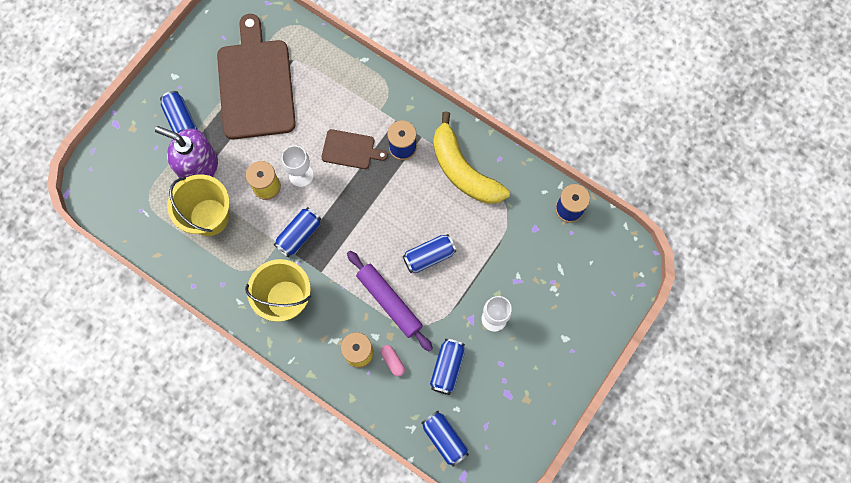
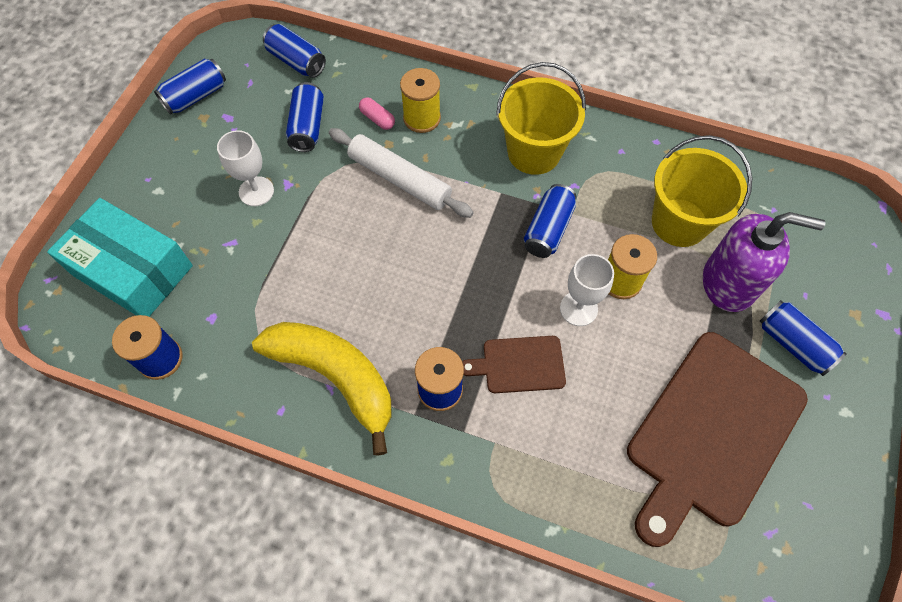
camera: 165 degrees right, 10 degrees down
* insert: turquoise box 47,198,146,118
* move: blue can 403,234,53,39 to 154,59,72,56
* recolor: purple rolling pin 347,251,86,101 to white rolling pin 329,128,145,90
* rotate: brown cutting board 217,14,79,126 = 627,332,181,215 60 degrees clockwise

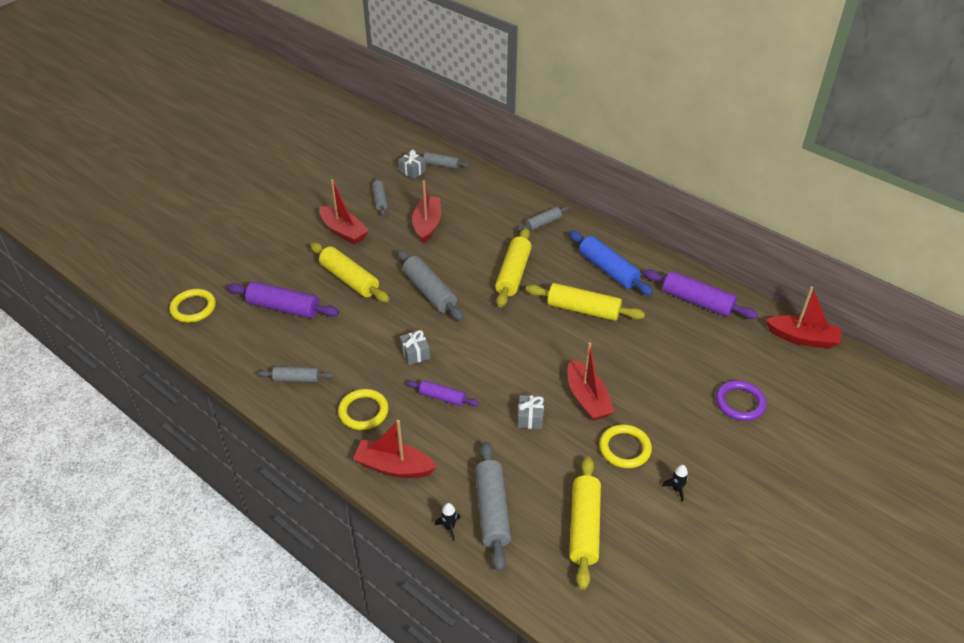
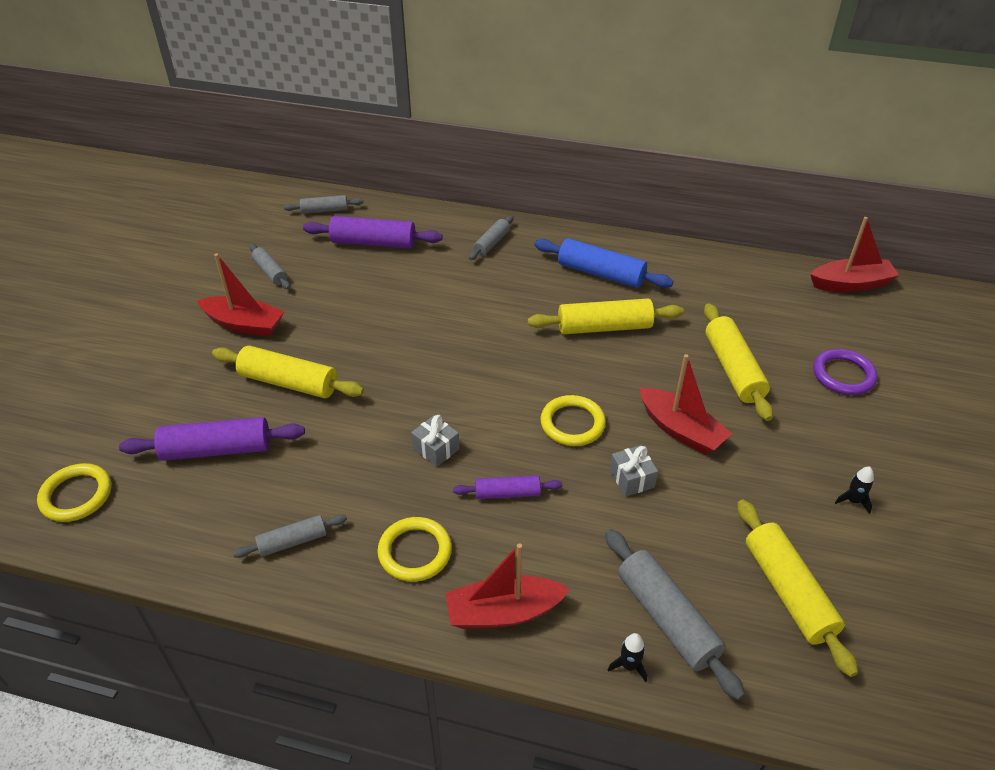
camera: 25 degrees left, 0 degrees up
* delete: grey rolling pin 397,250,67,71
* delete: grey gift 398,150,28,29
* delete: red boat 412,180,29,64
* move: yellow rolling pin 495,228,37,79 to 704,303,69,118
* move: yellow ring 599,424,53,44 to 540,395,66,51
* move: purple rolling pin 643,270,115,49 to 303,216,140,33

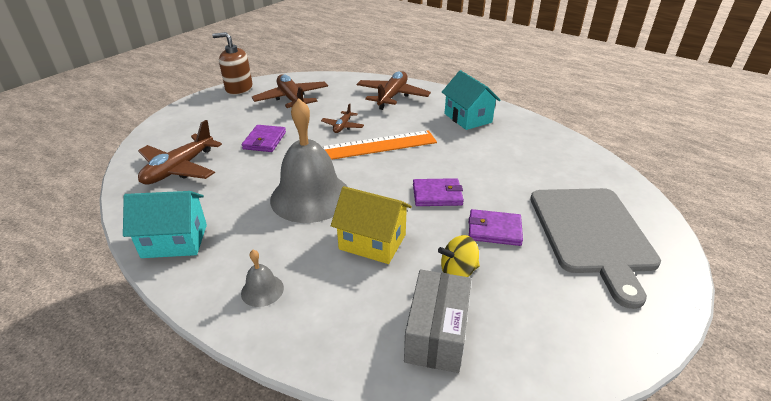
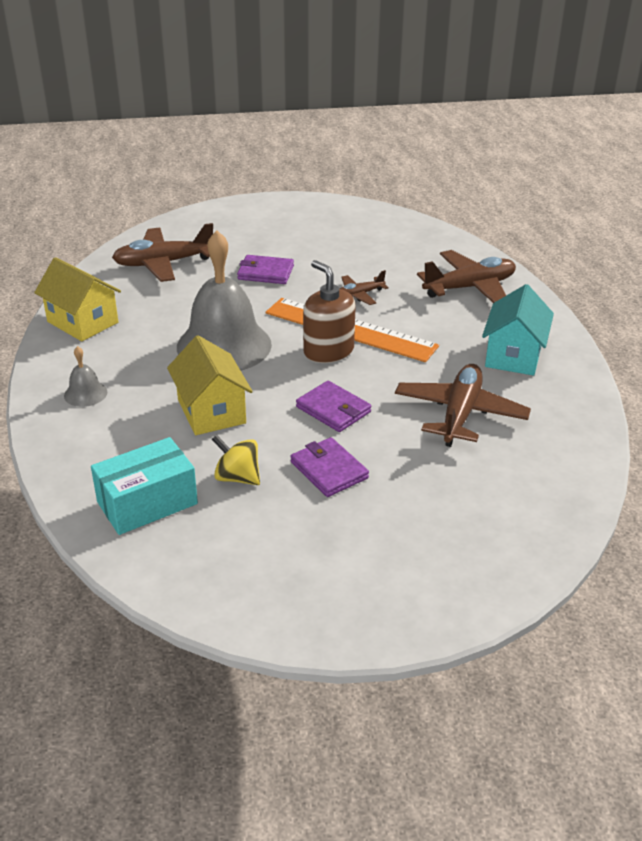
camera: 45 degrees right, 0 degrees up
* delete: grey cutting board 530,188,131,121
* move: brown soap dispenser 212,32,40,63 to 303,260,53,103
* move: brown plane 252,75,76,33 to 395,364,136,83
* recolor: turquoise house 123,191,84,67 to yellow house 34,257,87,84
* recolor: grey box 404,270,67,103 to turquoise box 91,437,107,98
* rotate: purple wallet 242,125,44,27 = 237,255,57,29 45 degrees clockwise

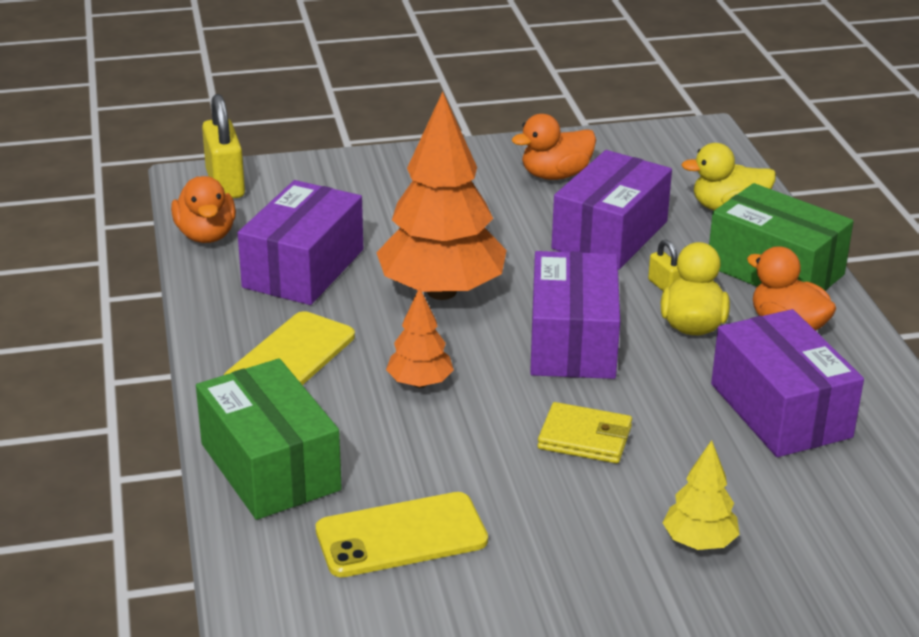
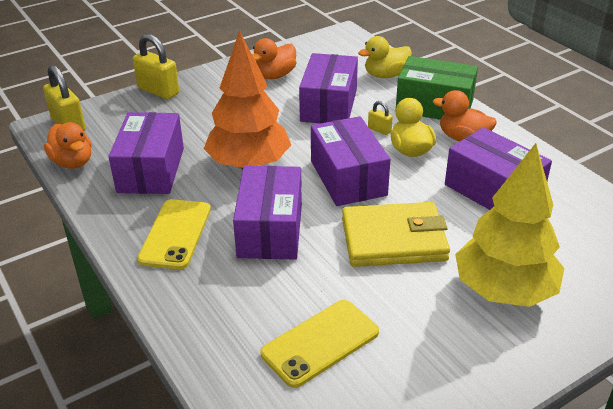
camera: 20 degrees left, 5 degrees up
* delete: green box 196,358,146,162
* insert: yellow padlock 133,34,46,65
* replace: orange tree 386,287,68,101 to purple box 233,166,69,94
* resize: yellow wallet 538,402,94,62 = 342,202,108,65 x1.76
* resize: yellow tree 663,440,77,110 = 455,143,109,164 x2.09

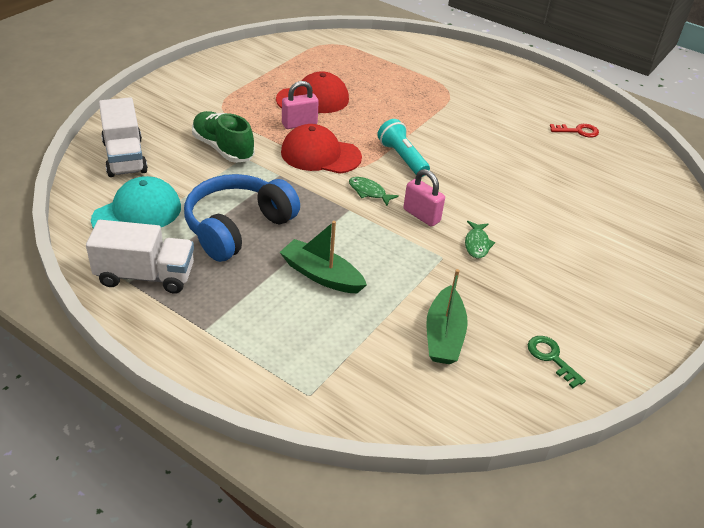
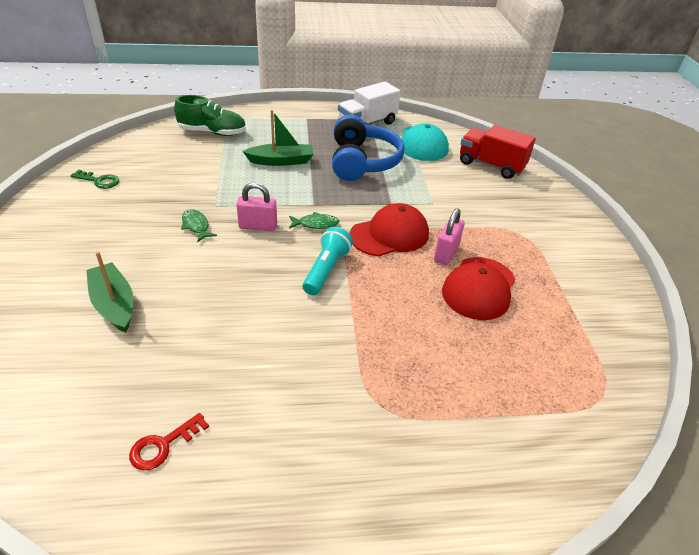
camera: 140 degrees right, 0 degrees up
* move: green shoe 192,111,63,52 to 174,95,72,41
* move: green boat 426,269,42,95 to 86,252,47,81
* recolor: white truck 99,97,49,80 to red truck 460,125,76,54
* rotate: turquoise flashlight 377,119,53,58 = 302,227,51,68 90 degrees counterclockwise

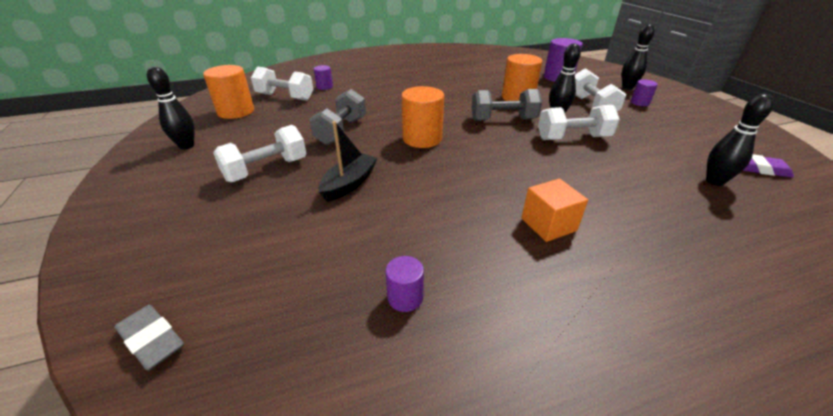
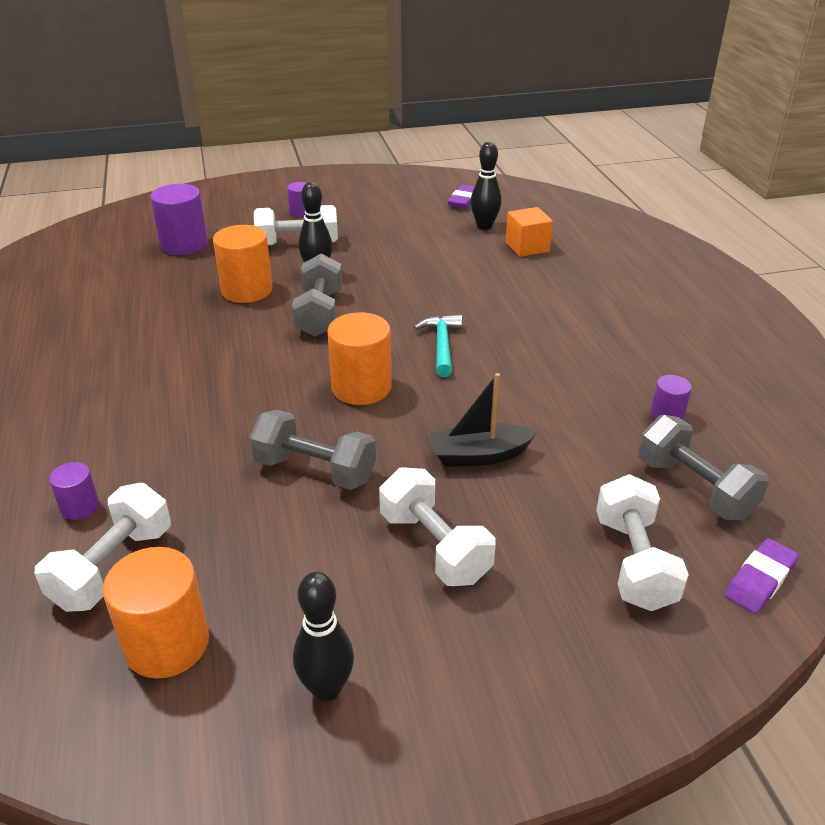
camera: 85 degrees left, 0 degrees up
* delete: black bowling pin 622,24,33,66
* insert: turquoise hammer 414,315,48,62
* insert: grey dumbbell 638,415,131,105
* move: orange cube 521,179,67,63 to 505,207,48,50
* move: white dumbbell 538,105,82,35 to 596,474,93,137
* recolor: grey eraser 114,305,70,65 to purple eraser 724,538,75,76
* rotate: black boat 318,121,59,81 = 430,373,107,94 45 degrees counterclockwise

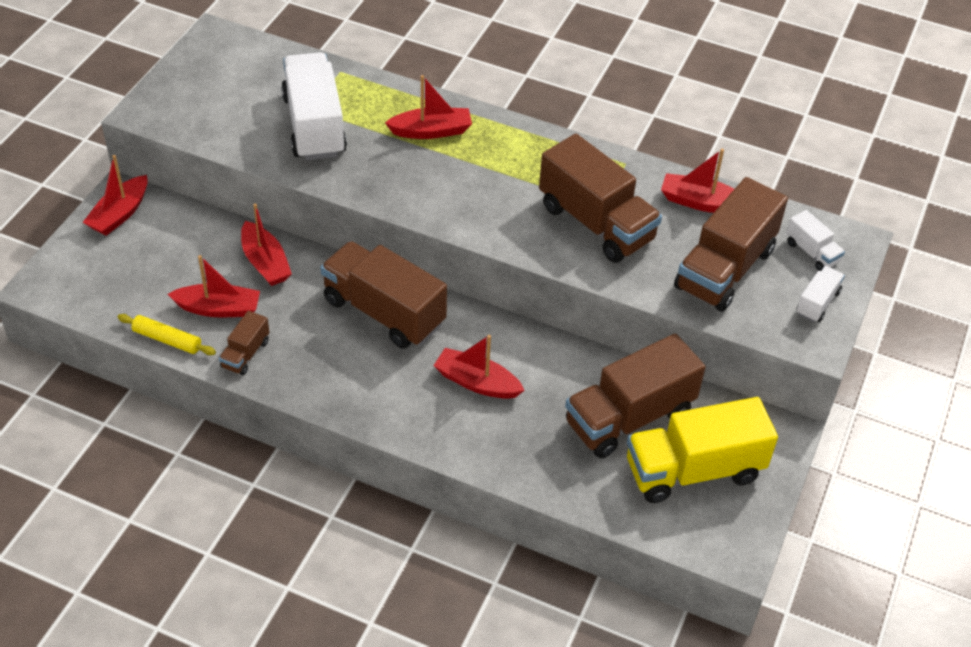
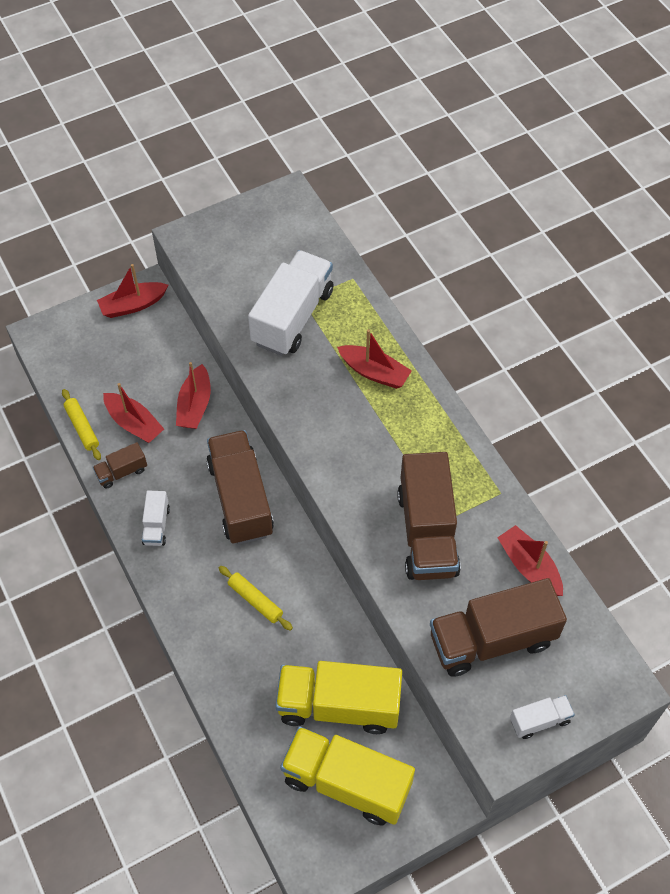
camera: 40 degrees right, 10 degrees up
* move: white truck 786,210,59,61 to 142,490,28,56
* replace: red boat 433,335,92,64 to yellow rolling pin 219,566,74,65
* recolor: brown truck 565,334,141,124 to yellow truck 275,661,127,73

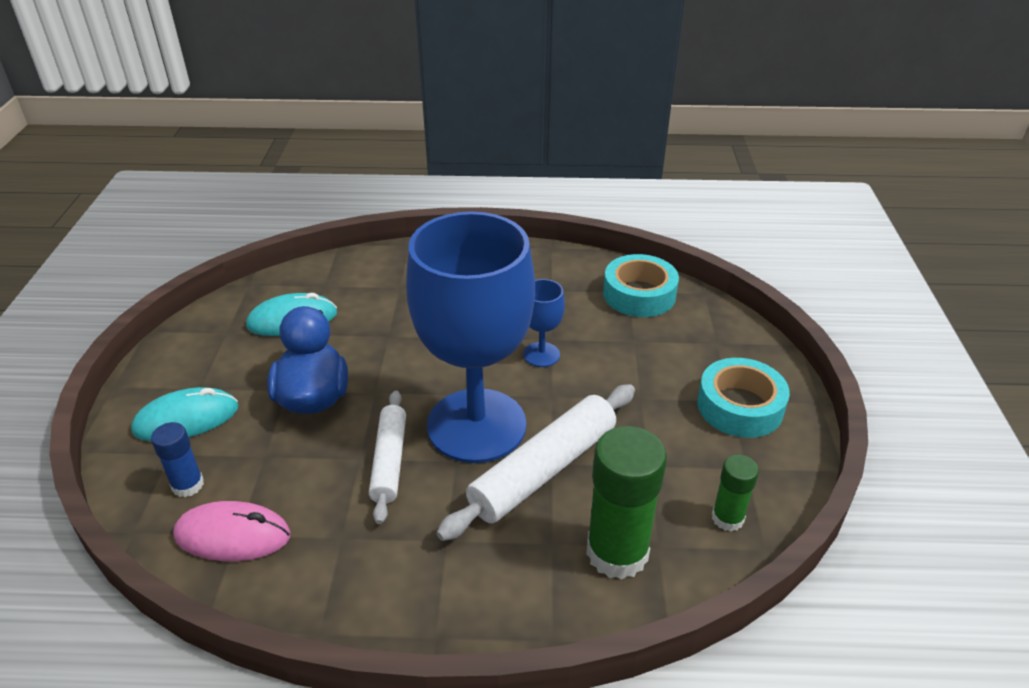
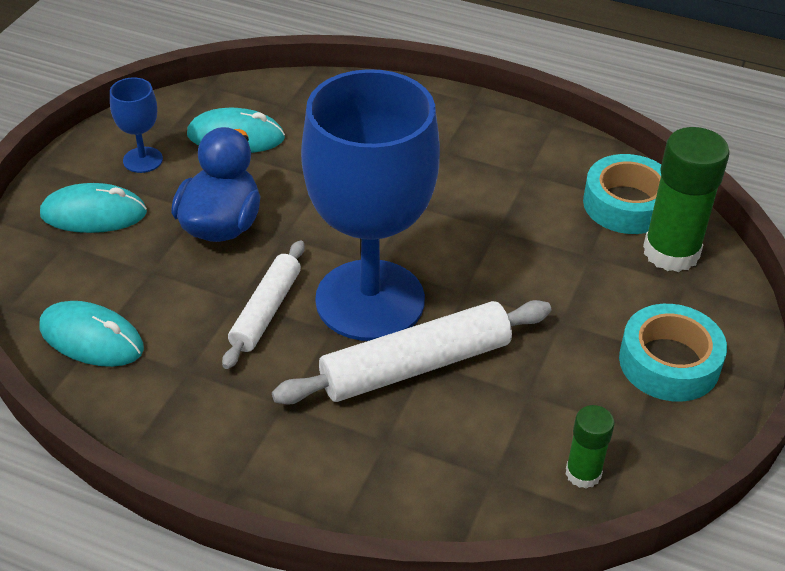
camera: 20 degrees right, 5 degrees up
* delete: blue glue stick 151,422,53,75
* move: blue goblet 523,279,42,88 to 110,77,53,96
* move: green glue stick 586,426,81,153 to 643,127,87,145
* recolor: pink mouse 173,501,117,60 to turquoise mouse 40,301,104,66

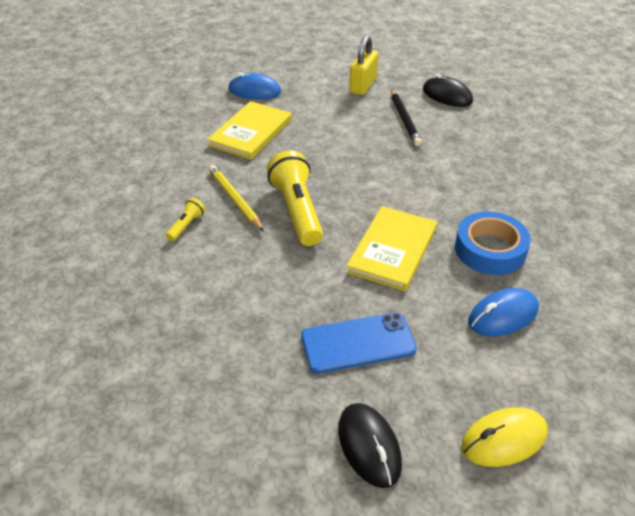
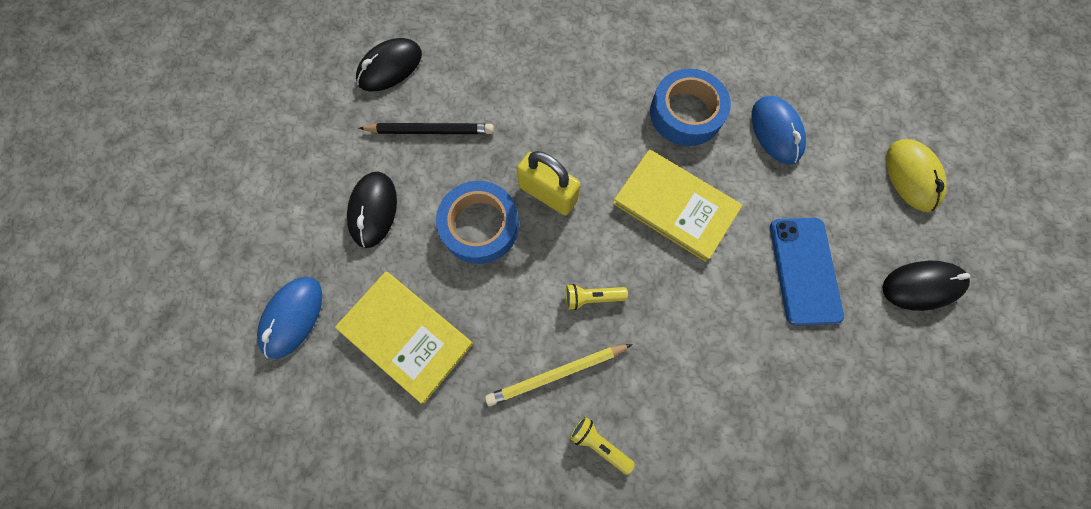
camera: 80 degrees left, 30 degrees up
* insert: black mouse 347,171,50,77
* insert: blue tape 436,181,83,83
* move: yellow padlock 349,35,29,60 to 516,151,65,64
* resize: yellow flashlight 267,151,56,95 = 566,284,62,26 x0.46

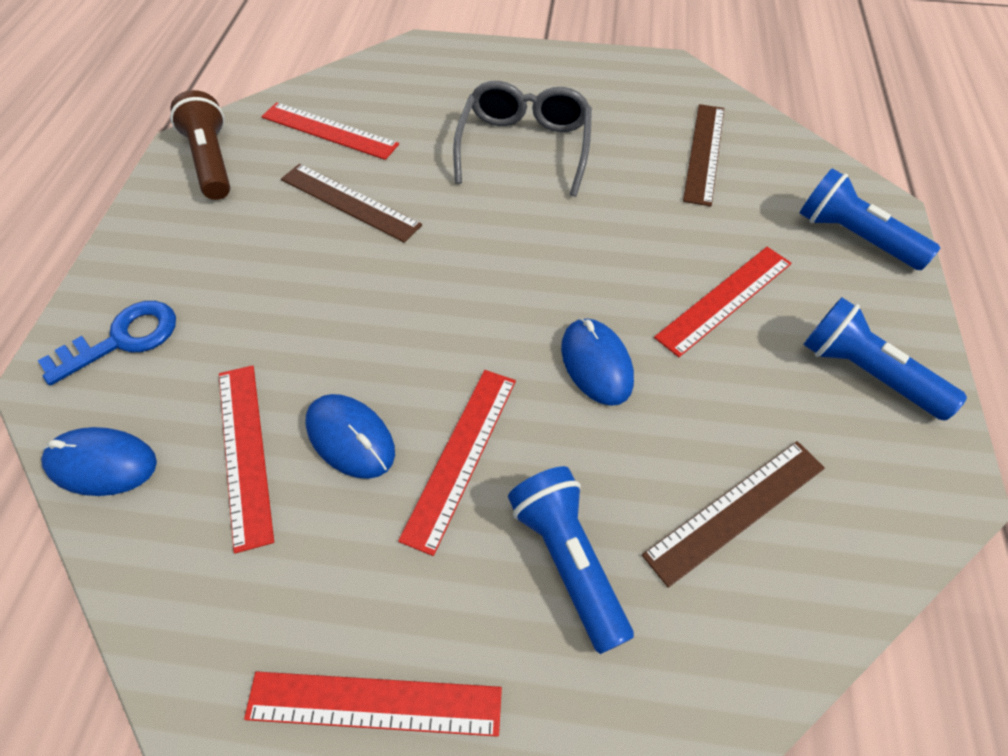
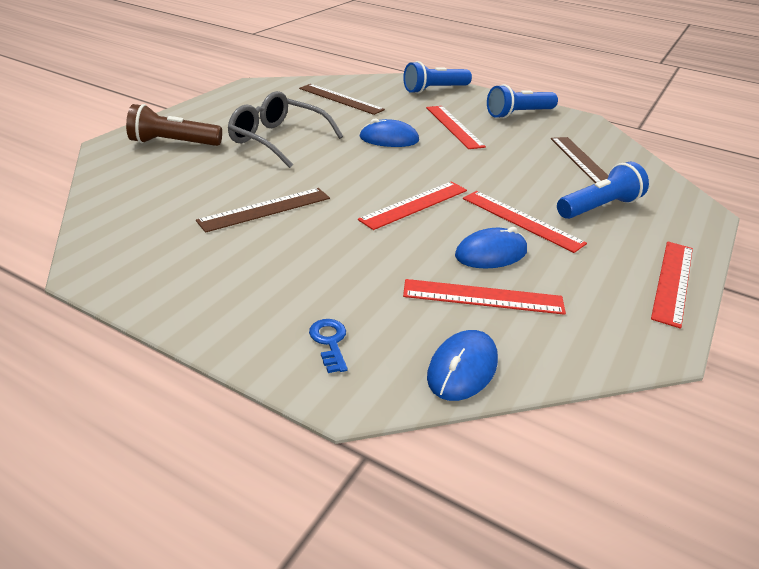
camera: 70 degrees left, 20 degrees down
* move: brown flashlight 170,90,60,110 to 126,104,96,42
* move: red ruler 261,102,138,58 to 358,181,109,49
* move: blue mouse 561,318,73,88 to 359,118,60,29
* rotate: blue flashlight 508,466,126,188 = 557,161,92,58 150 degrees clockwise
* resize: blue key 38,301,138,85 = 309,319,39,54 x0.61

